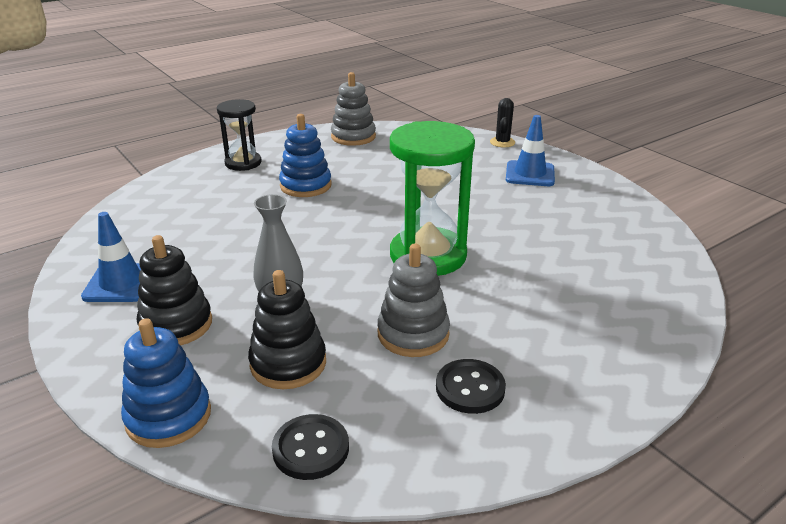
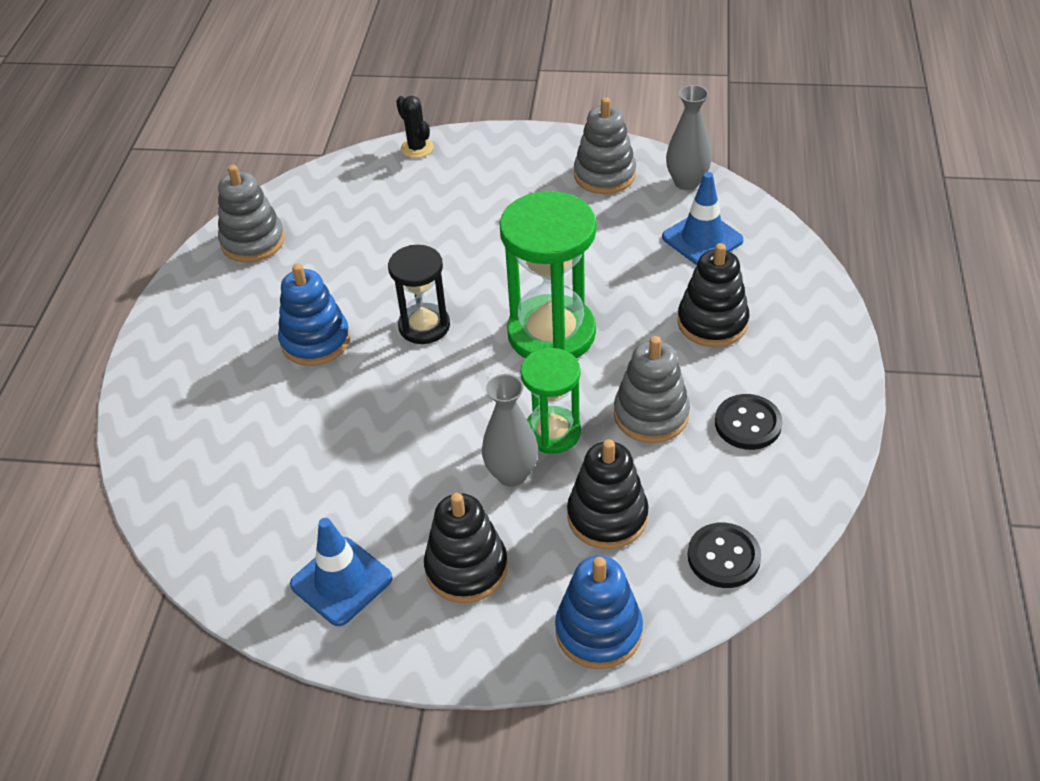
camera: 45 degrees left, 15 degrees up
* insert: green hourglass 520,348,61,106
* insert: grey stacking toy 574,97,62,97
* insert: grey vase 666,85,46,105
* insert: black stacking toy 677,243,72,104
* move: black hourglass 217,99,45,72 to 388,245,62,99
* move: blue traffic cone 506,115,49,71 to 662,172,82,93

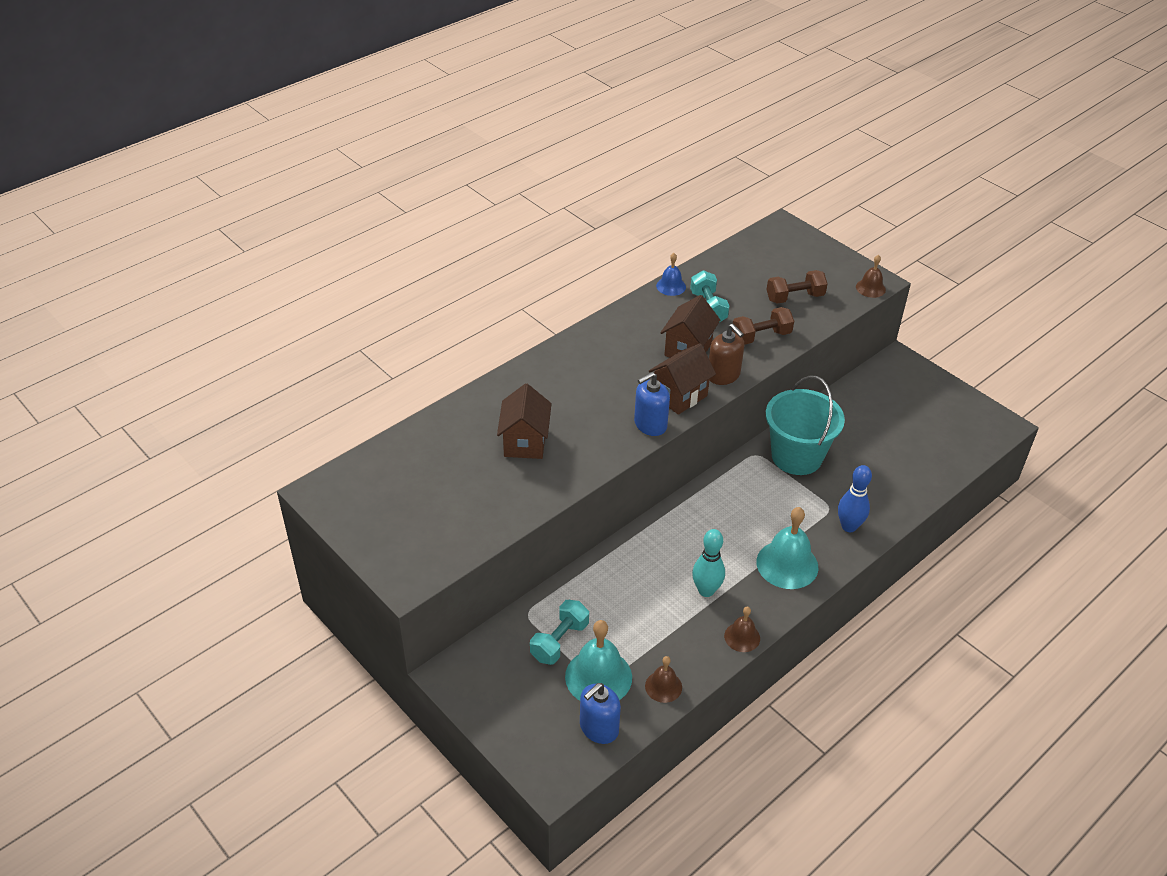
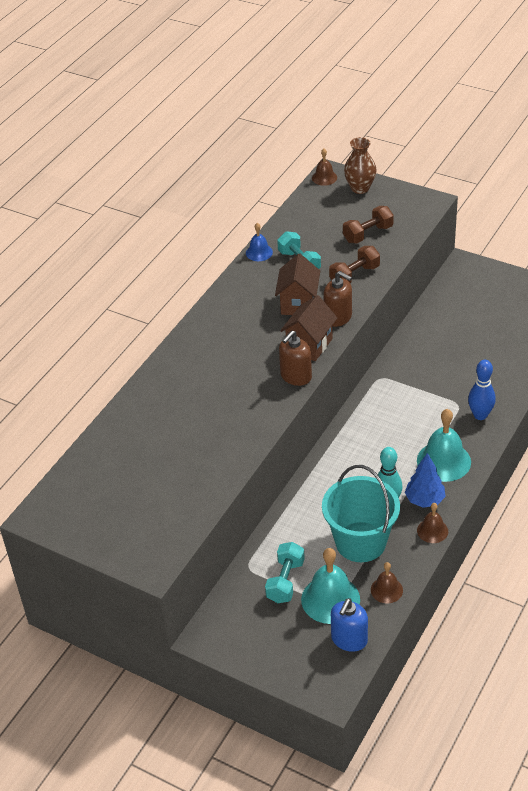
camera: 15 degrees left, 0 degrees up
* delete: brown house 497,383,55,76
* insert: brown vase 344,137,32,57
* insert: blue tree 404,453,42,55
* move: turquoise bucket 765,376,80,99 to 322,465,78,97
* move: brown bell 856,255,30,43 to 312,149,25,37
* recolor: blue soap dispenser 634,372,36,64 to brown soap dispenser 279,330,33,56

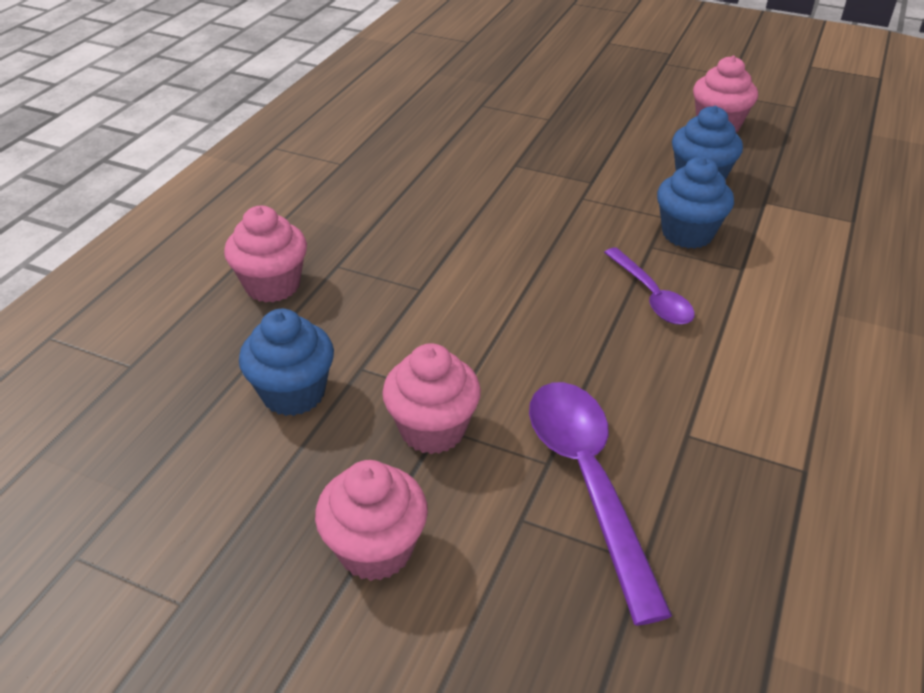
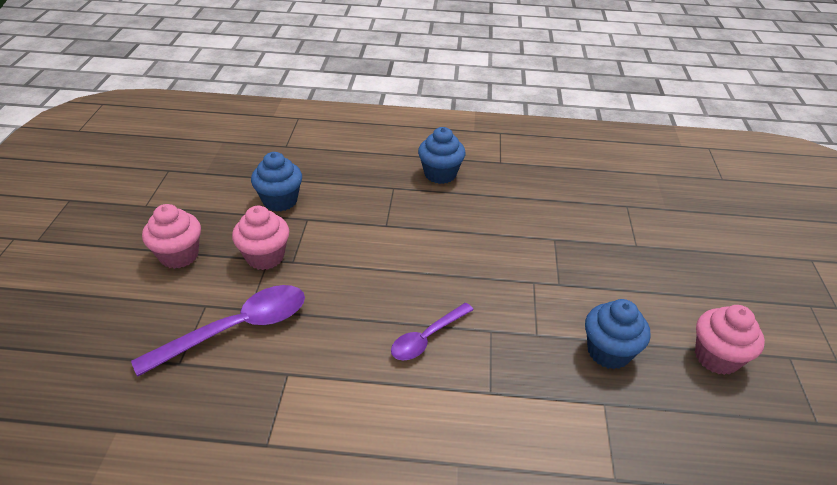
camera: 70 degrees right, 0 degrees up
* delete: pink cupcake 224,206,83,97
* move: blue cupcake 657,157,77,92 to 418,127,48,57

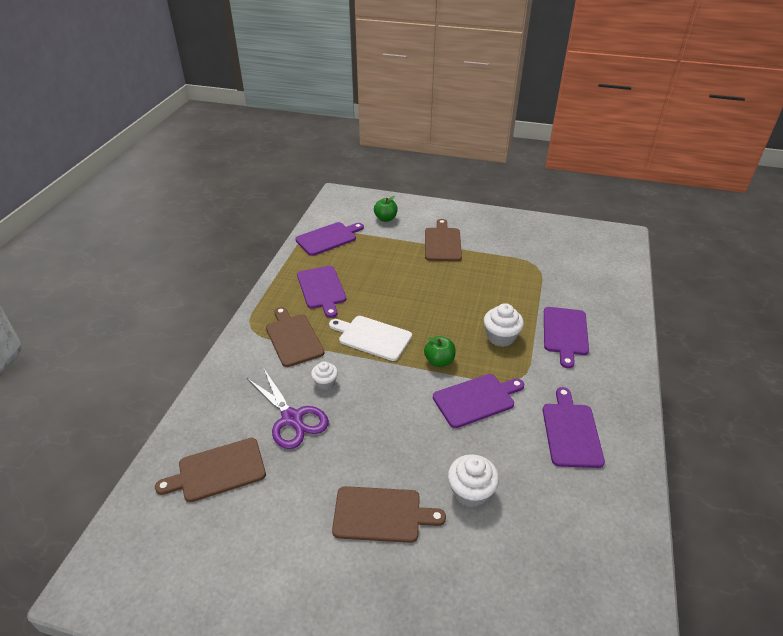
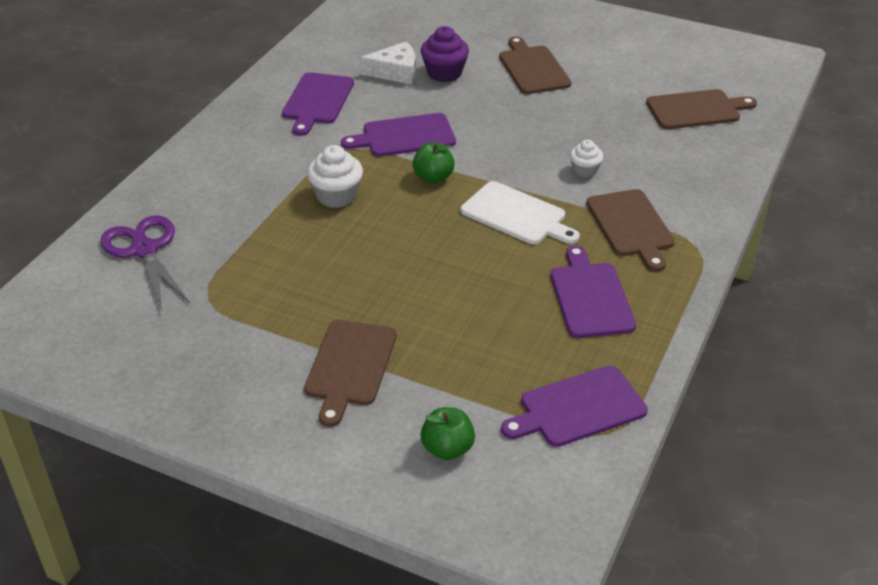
camera: 170 degrees left, 0 degrees up
* delete: purple cutting board 544,307,45,61
* insert: white cheese 360,42,56,43
* move: purple scissors 247,369,82,80 to 100,215,90,95
* recolor: white cupcake 448,454,51,54 to purple cupcake 421,26,48,56
* rotate: brown cutting board 332,486,114,57 = 499,36,72,58 60 degrees clockwise

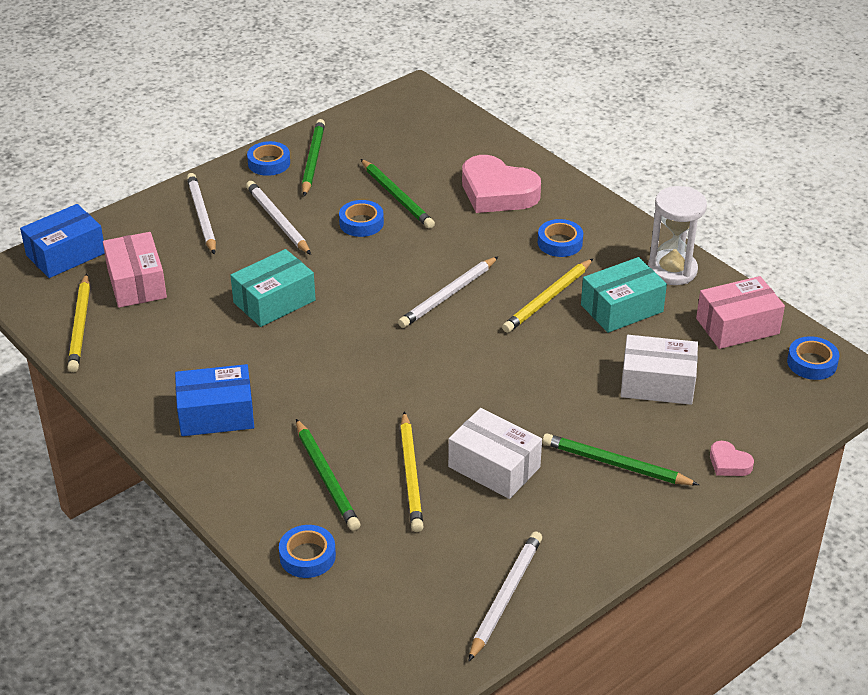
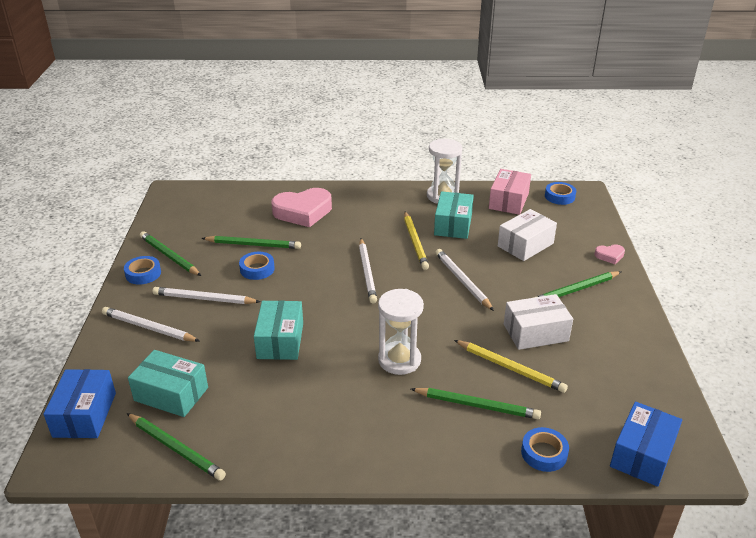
camera: 50 degrees left, 5 degrees down
* delete: blue tape 538,219,45,38
* insert: white hourglass 378,289,46,86
* move: blue box 175,364,79,72 to 610,401,72,86
* move: white pencil 468,531,74,131 to 435,249,59,62
* recolor: yellow pencil 67,273,23,99 to green pencil 127,413,99,68
* recolor: pink box 103,232,64,76 to turquoise box 128,350,80,67

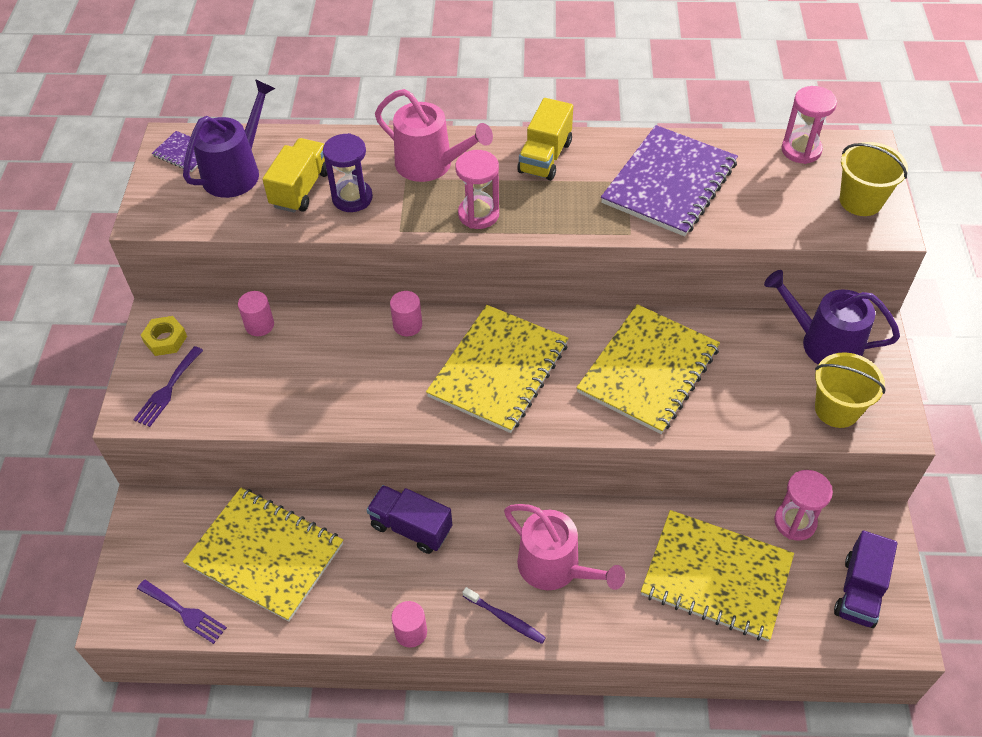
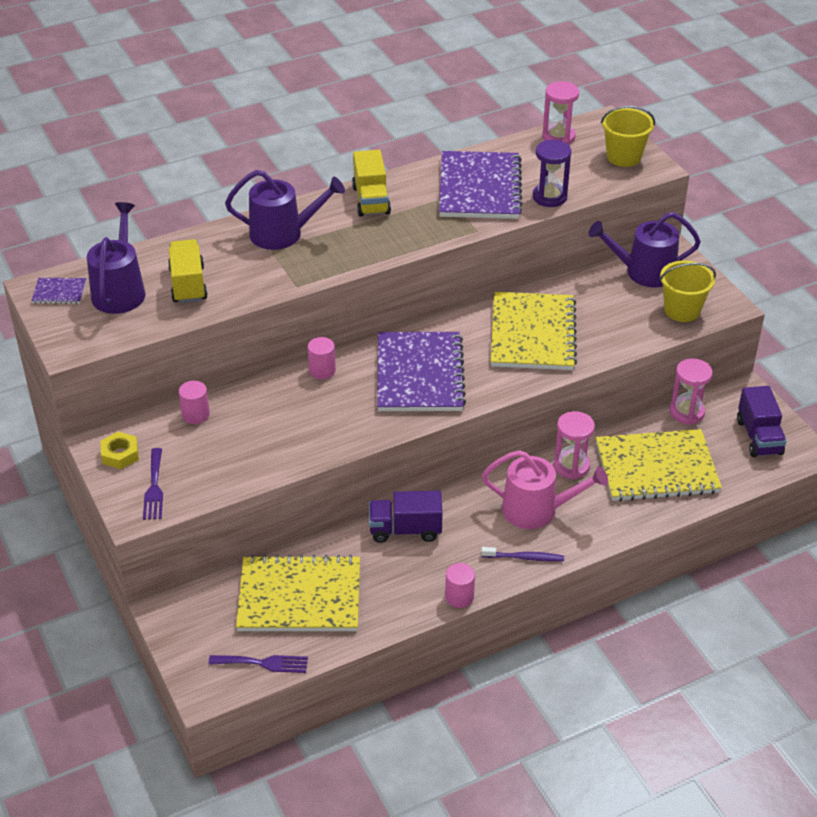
camera: 30 degrees left, 10 degrees down
* move: purple hourglass 323,133,50,79 to 533,140,38,67
* move: pink hourglass 455,150,44,79 to 554,411,41,68
* recolor: pink watering can 375,89,118,93 to purple watering can 225,170,120,80
* recolor: yellow notebook 426,305,143,128 to purple notebook 377,332,89,79

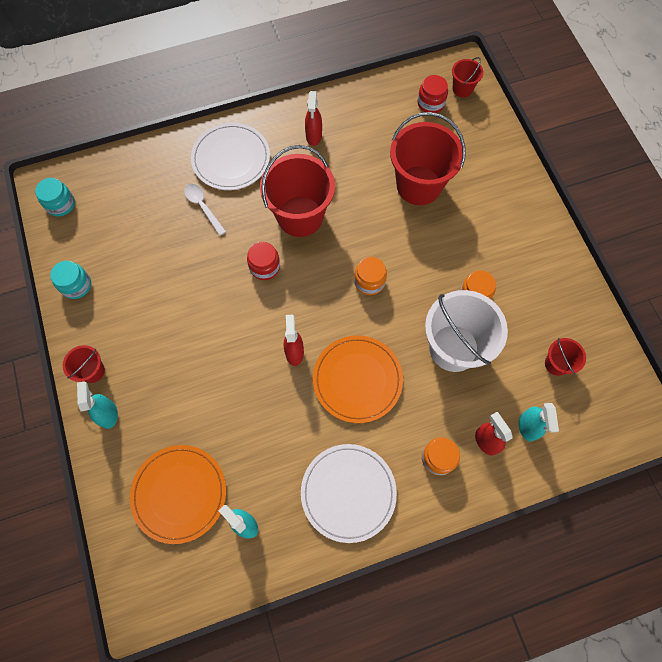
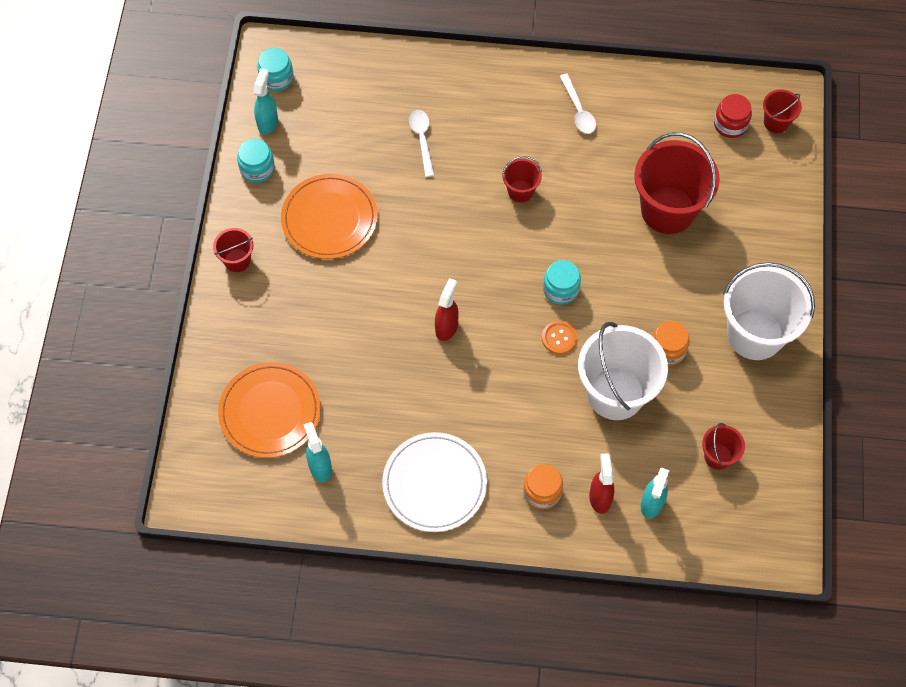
camera: 25 degrees right, 5 degrees down
* delete: white plate 191,123,79,67
* delete: red jar 247,242,33,38
* insert: orange button 542,321,35,33
* insert: white bucket 723,262,92,98
* move: turquoise spray bottle 77,381,41,48 to 253,68,25,67
* move: orange plate 313,335,90,88 to 281,174,97,85
* replace: red spray bottle 305,91,17,55 to white spoon 560,74,36,60
* recolor: orange jar 354,257,33,38 to turquoise jar 543,260,38,45
* resize: red bucket 260,145,75,92 = 502,156,40,47 x0.48

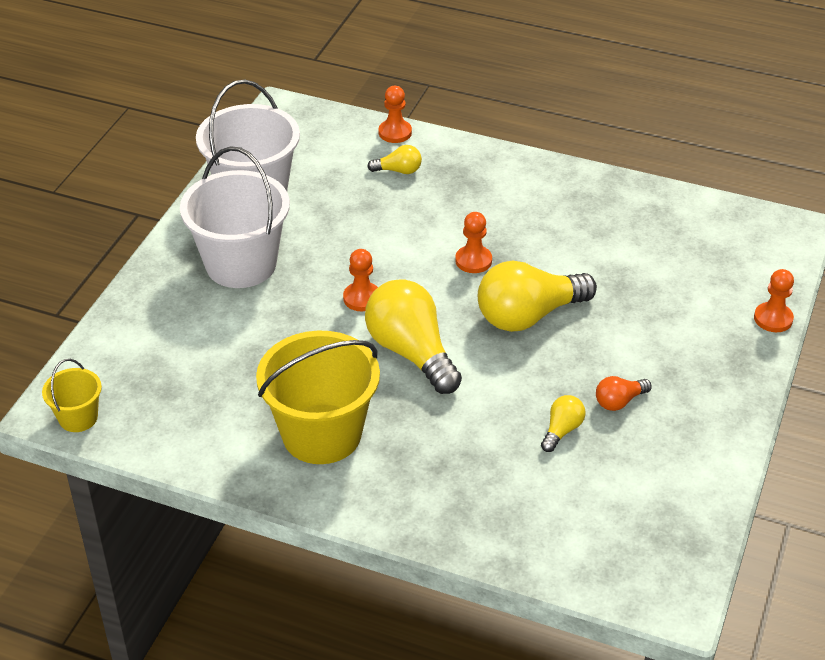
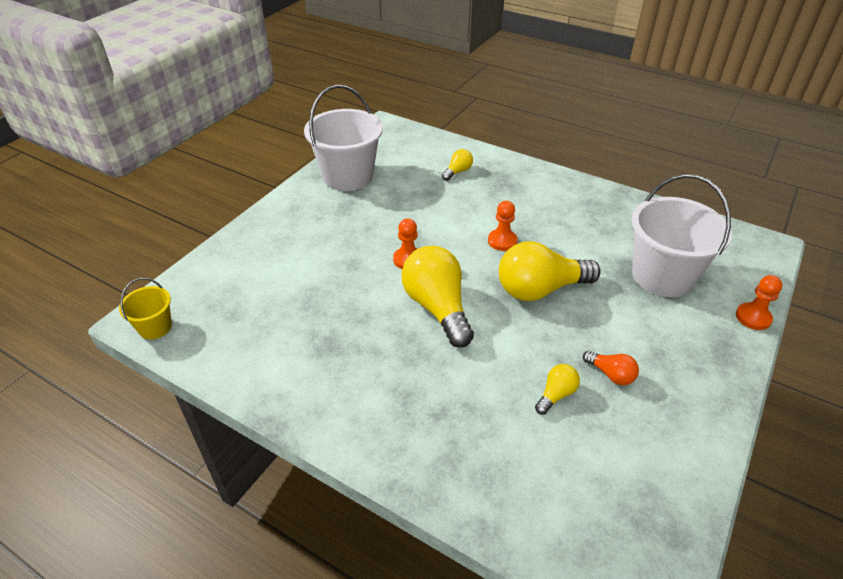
camera: 10 degrees right, 0 degrees up
* delete: yellow bucket 256,331,124,133
* delete: orange pawn 379,86,33,57
* move: white bucket 180,146,110,142 to 631,174,101,123
* rotate: yellow light bulb 367,145,55,29 = 442,149,31,32 60 degrees counterclockwise
* rotate: orange light bulb 596,376,56,35 = 583,351,56,34 120 degrees counterclockwise

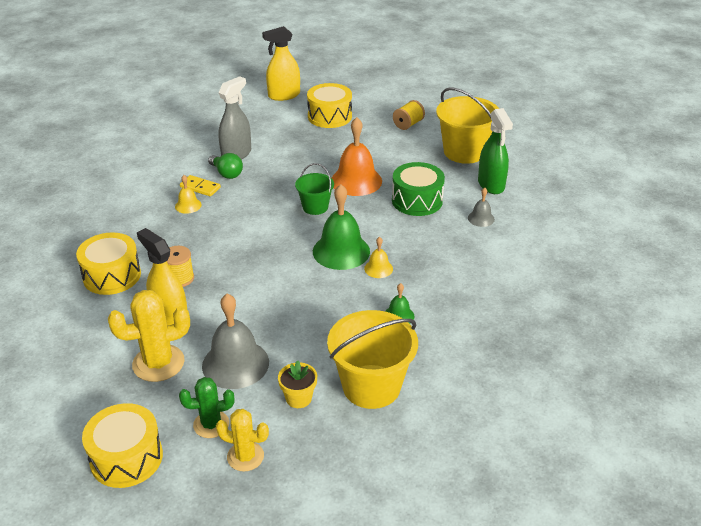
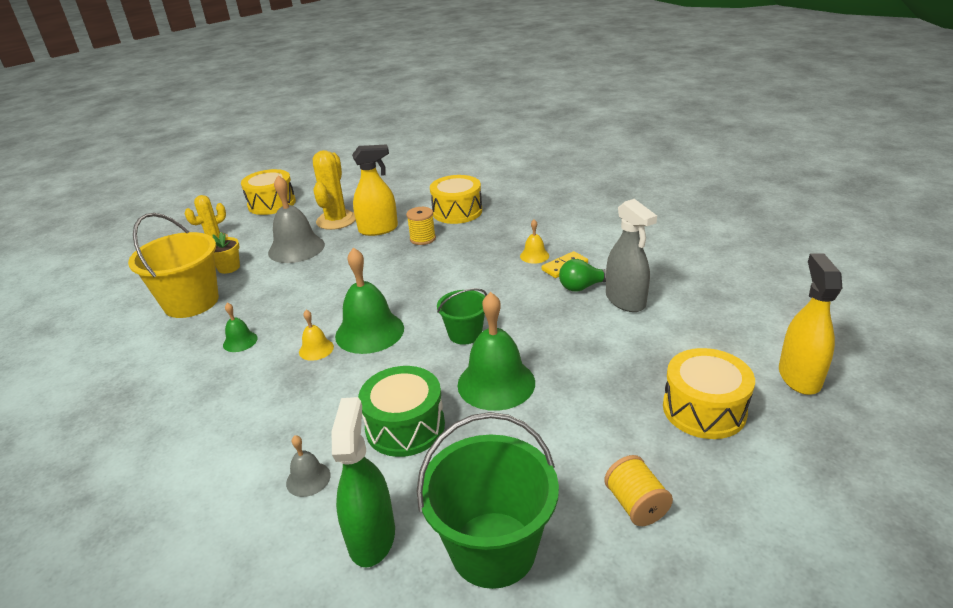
camera: 120 degrees right, 5 degrees down
* delete: green cactus 179,377,55,61
* recolor: orange bell 332,117,50,79 to green bell 458,292,77,119
* recolor: yellow bucket 436,87,63,77 to green bucket 417,412,142,177
* rotate: green spray bottle 478,108,35,86 = 332,397,63,170 75 degrees clockwise

